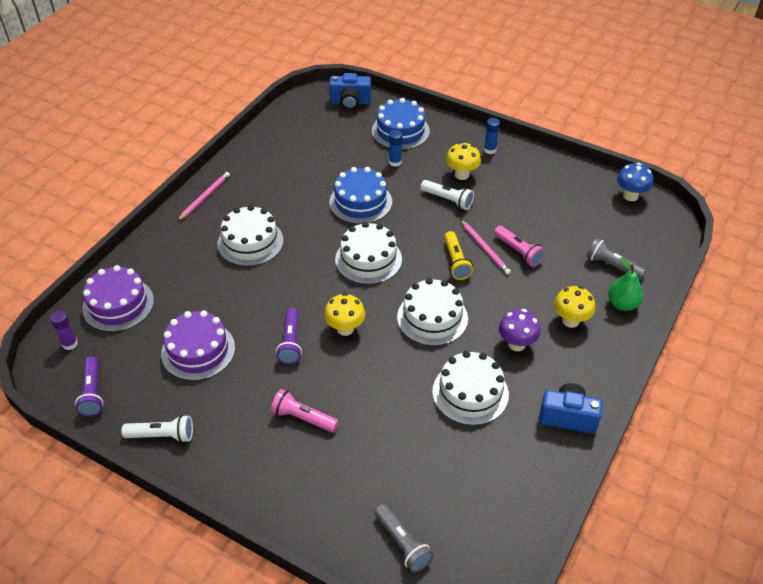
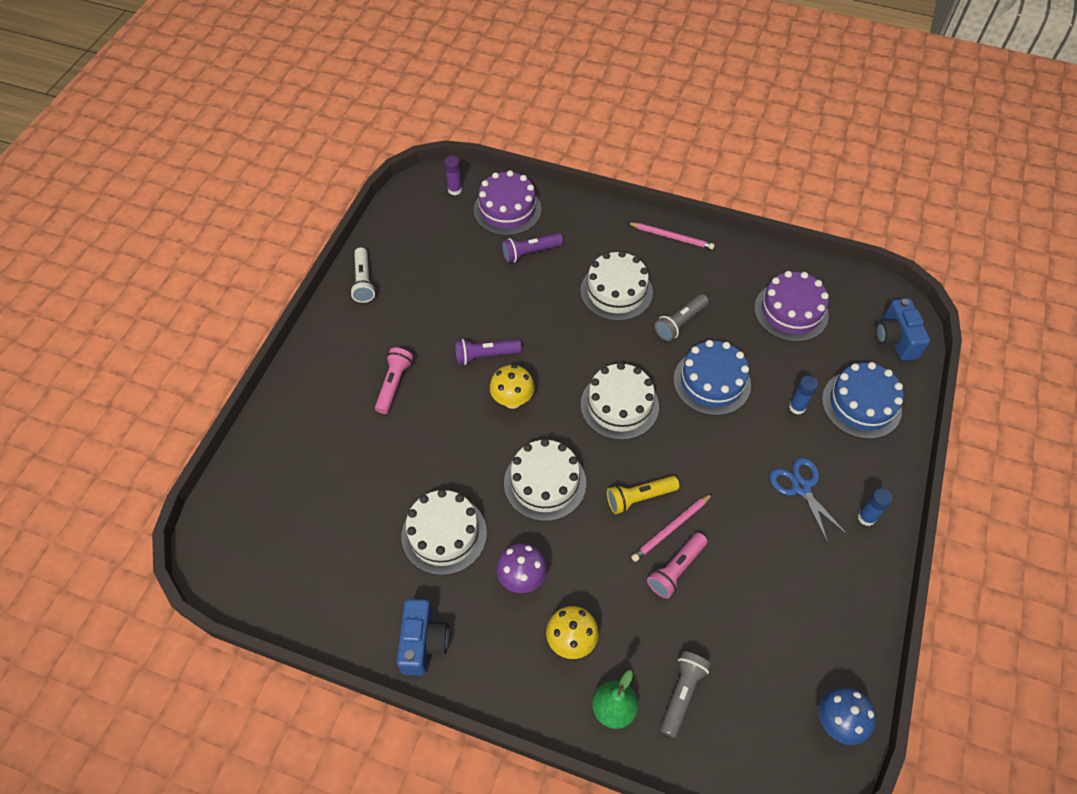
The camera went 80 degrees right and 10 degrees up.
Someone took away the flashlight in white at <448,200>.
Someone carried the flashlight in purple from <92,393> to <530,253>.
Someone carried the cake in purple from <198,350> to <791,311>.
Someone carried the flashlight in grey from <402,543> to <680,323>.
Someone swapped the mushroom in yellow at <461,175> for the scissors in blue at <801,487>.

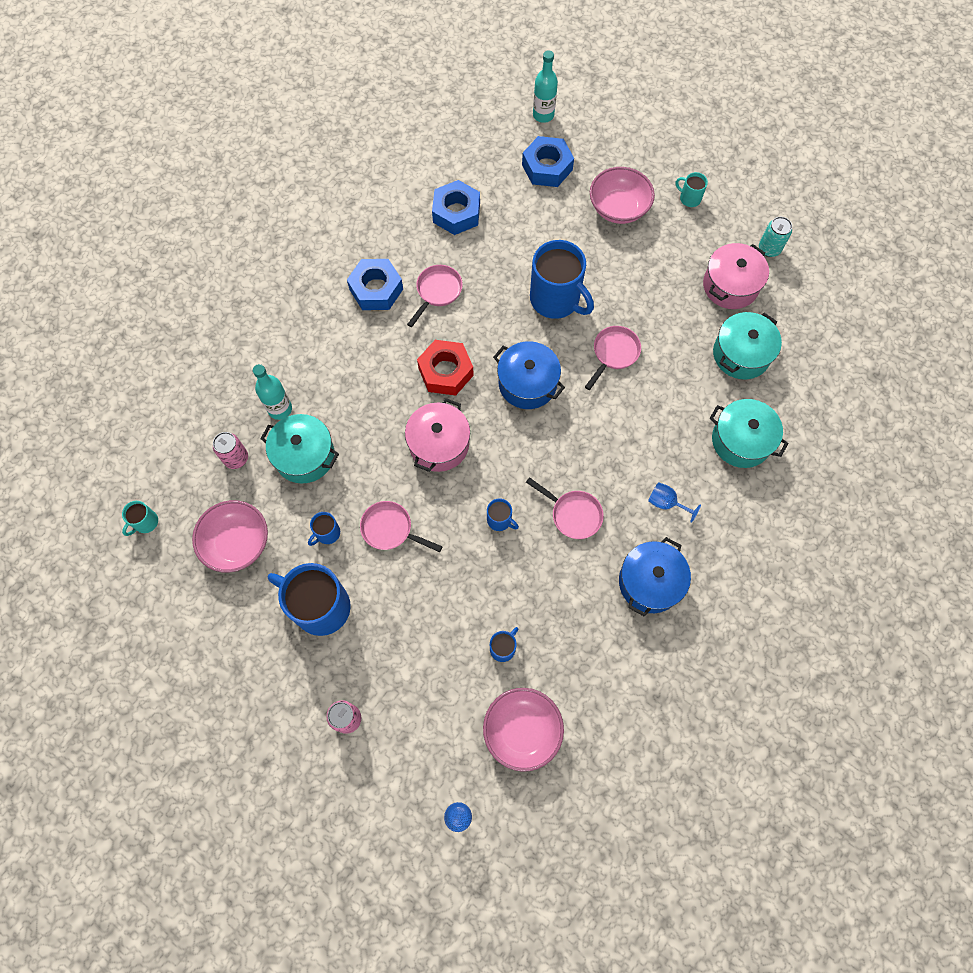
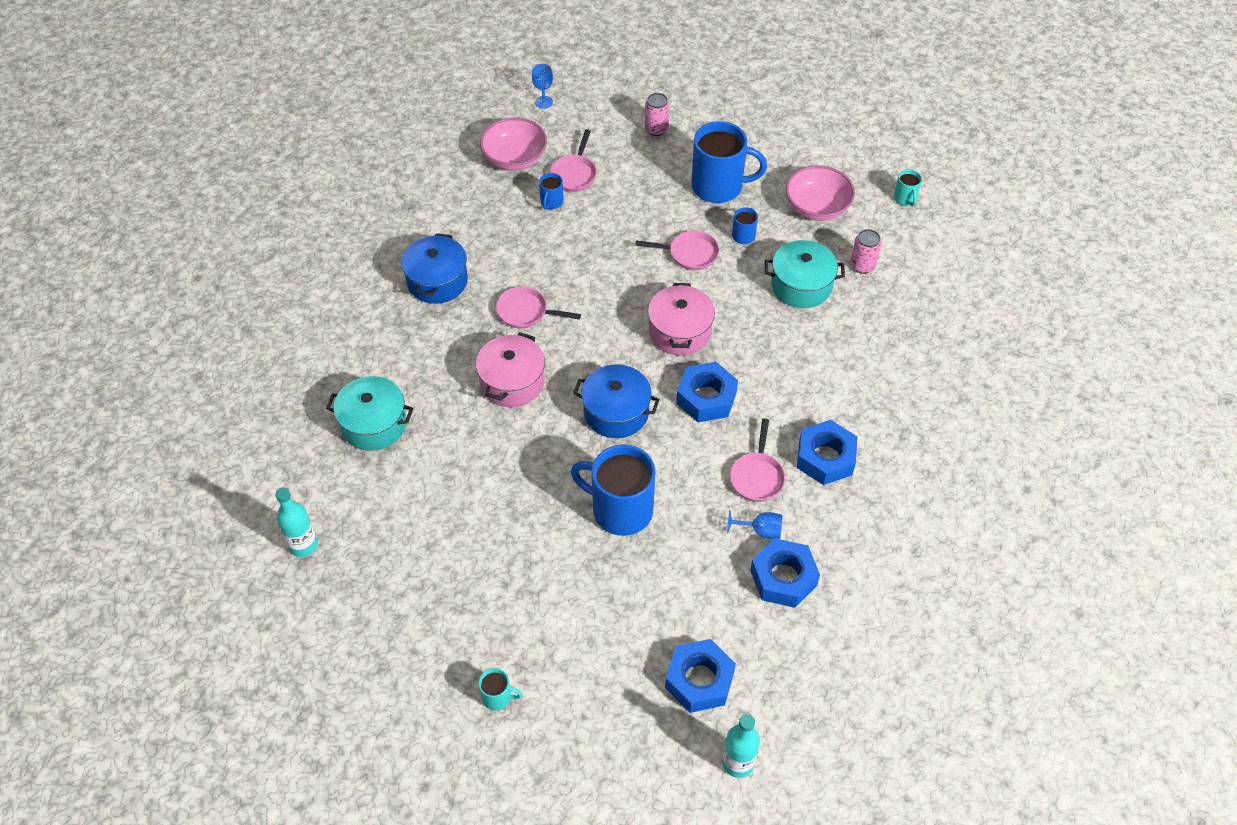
The camera went 160 degrees right and 15 degrees down.
Someone took away the mug in blue at <500,520>.
Someone took away the bowl in pink at <618,208>.
Someone took away the pot in turquoise at <741,354>.
Someone took away the can in turquoise at <769,249>.
Someone carried the bottle in turquoise from <280,409> to <303,545>.
Someone carried the pan in pink from <614,353> to <574,174>.
Someone carried the goblet in blue from <666,503> to <760,531>.
Someone carried the pot in pink from <730,285> to <512,382>.
Someone repainted the nut in red at <445,372>, which became the nut in blue at <706,398>.
Someone rotated the mug in turquoise at <145,522> by 150 degrees clockwise.

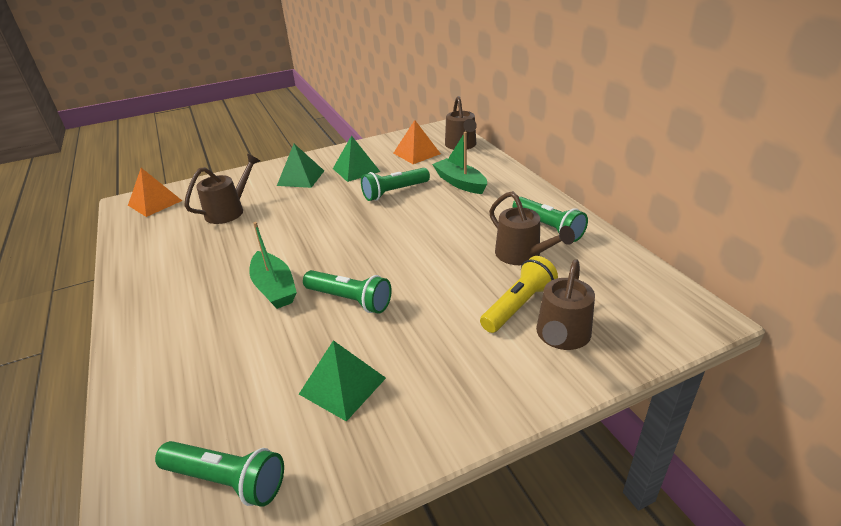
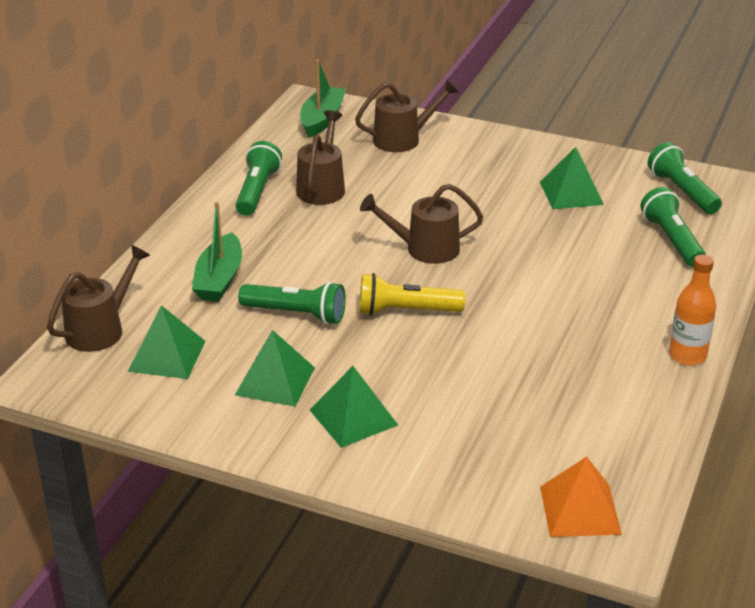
The camera went 135 degrees left and 0 degrees up.
Someone put down the bottle in orange at <687,355>.
Someone carried the watering can in brown from <229,211> to <424,249>.
Someone carried the boat in green from <274,288> to <322,119>.
Someone carried the flashlight in green from <350,300> to <672,240>.
Someone carried the flashlight in yellow from <518,305> to <406,311>.
Someone repainted the pyramid in orange at <416,153>, which became the pyramid in green at <167,356>.

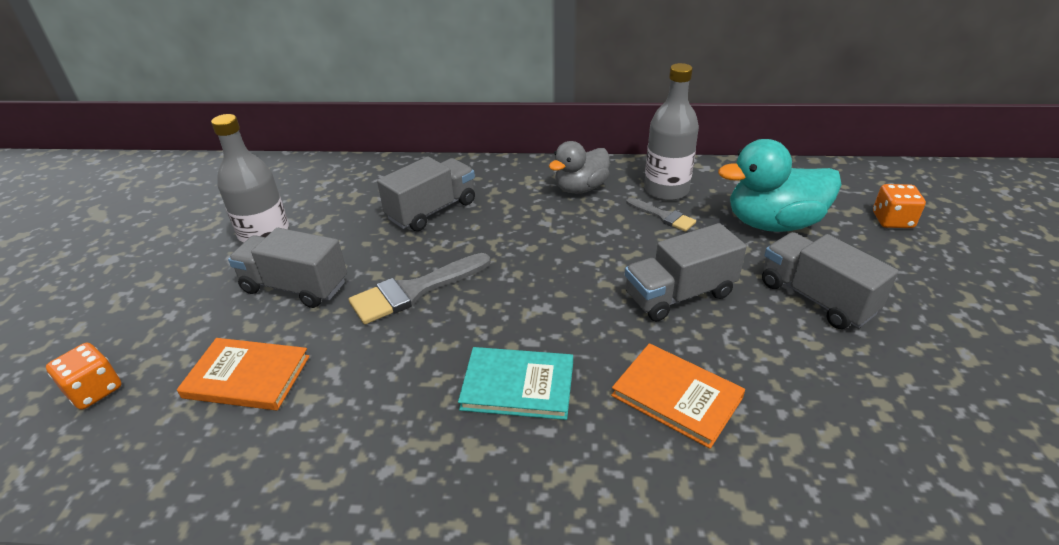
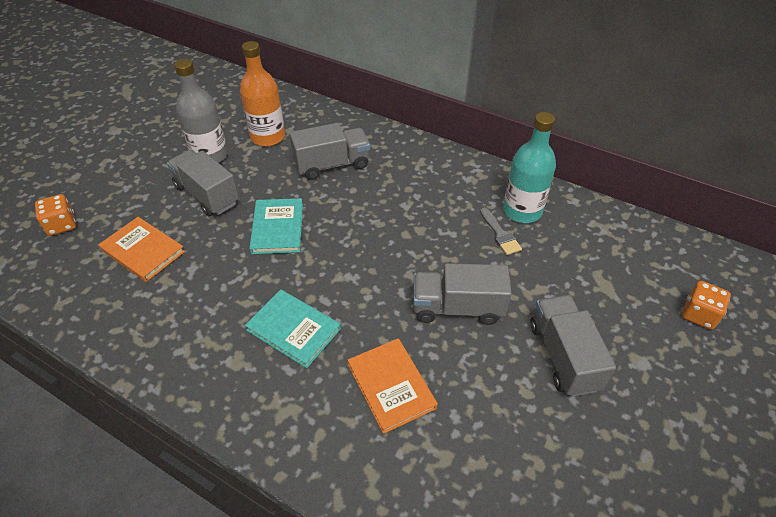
The camera went 25 degrees right and 10 degrees up.
Someone took away the duck in grey at <580,188>.
Someone took away the duck in turquoise at <772,224>.
Someone put down the bottle in orange at <268,137>.
Someone swapped the brush in grey at <414,290> for the book in turquoise at <277,228>.
Someone repainted the bottle in grey at <666,190>, which became the bottle in turquoise at <522,211>.

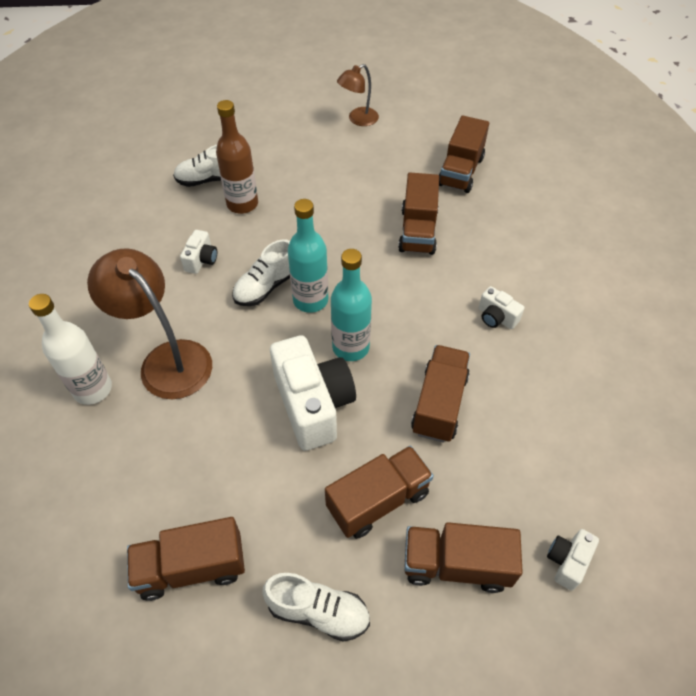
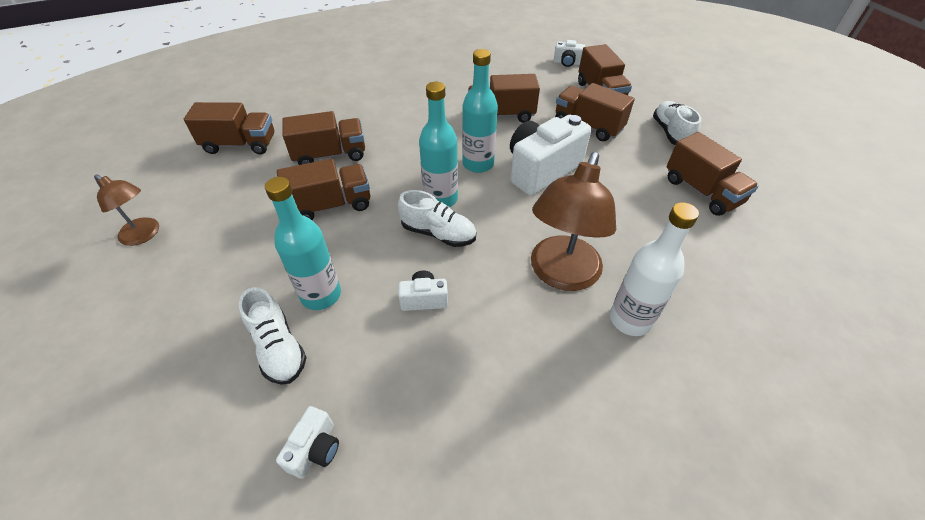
The camera went 110 degrees left and 5 degrees down.
Someone put down the truck in brown at <331,205>.
Someone carried the camera in white from <496,317> to <315,449>.
Someone repainted the bottle in brown at <242,204>, which became the bottle in turquoise at <321,295>.

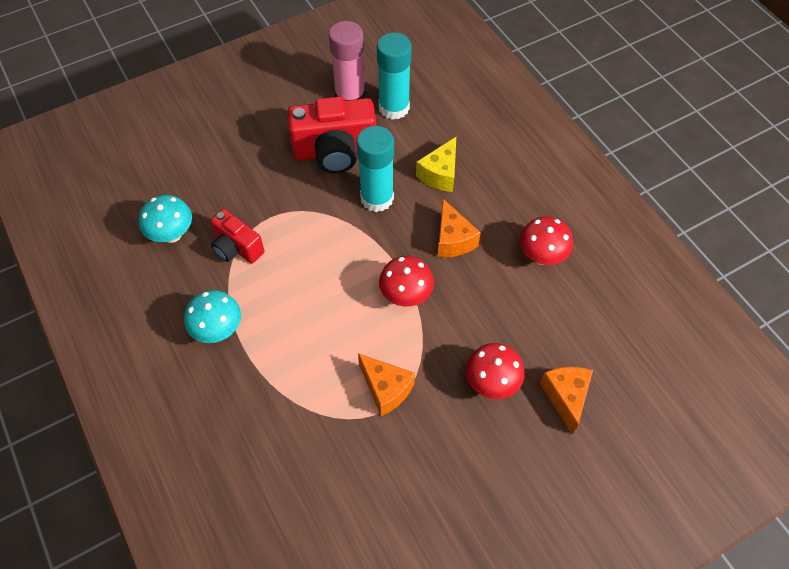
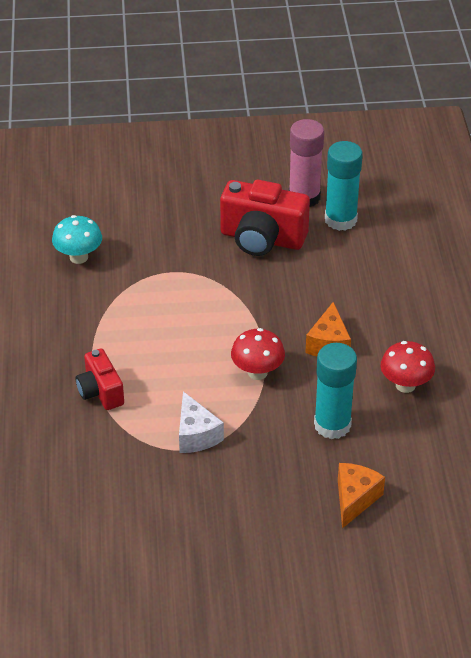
The camera went 25 degrees right and 15 degrees down.
Someone took away the mushroom in turquoise at <218,330>.
Someone took away the cheese in yellow at <440,174>.
Someone took away the mushroom in red at <491,383>.
Someone carried the camera in red from <237,248> to <100,392>.
Someone carried the glue stick in turquoise from <377,198> to <332,425>.
Someone repainted the cheese in orange at <386,389>, which became the cheese in white at <196,435>.

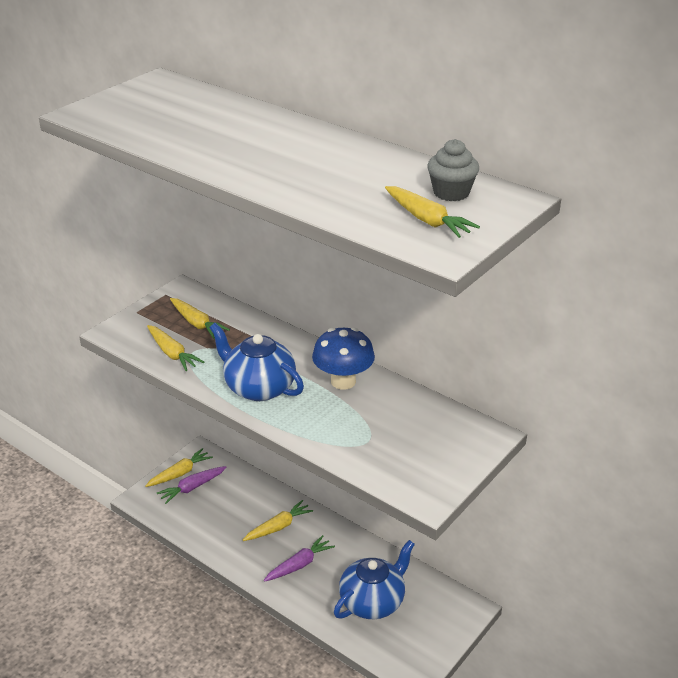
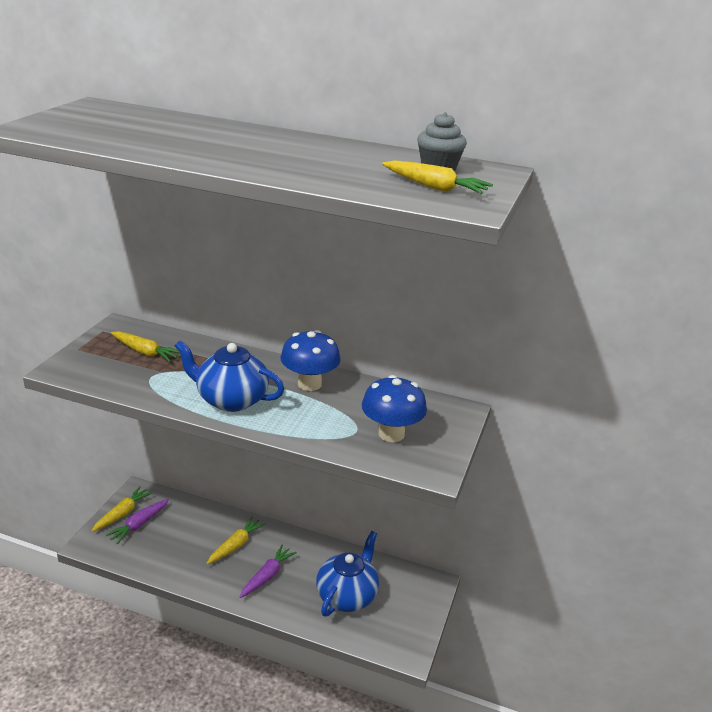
The camera went 20 degrees left and 5 degrees down.
Someone took away the carrot in yellow at <172,353>.
Someone put down the mushroom in blue at <391,434>.

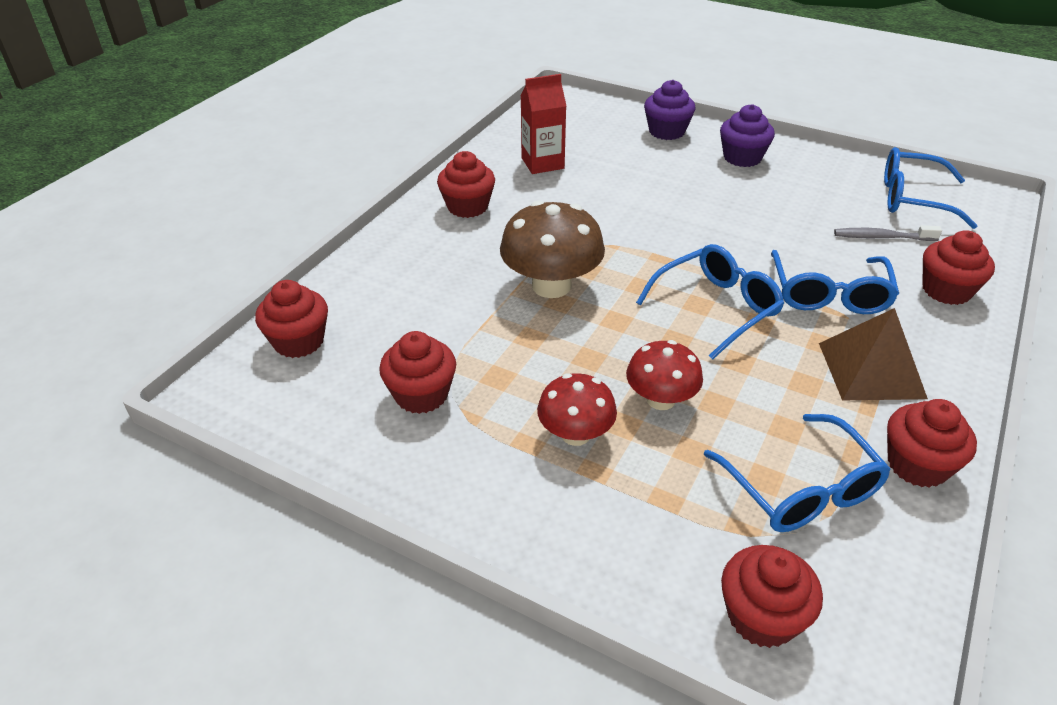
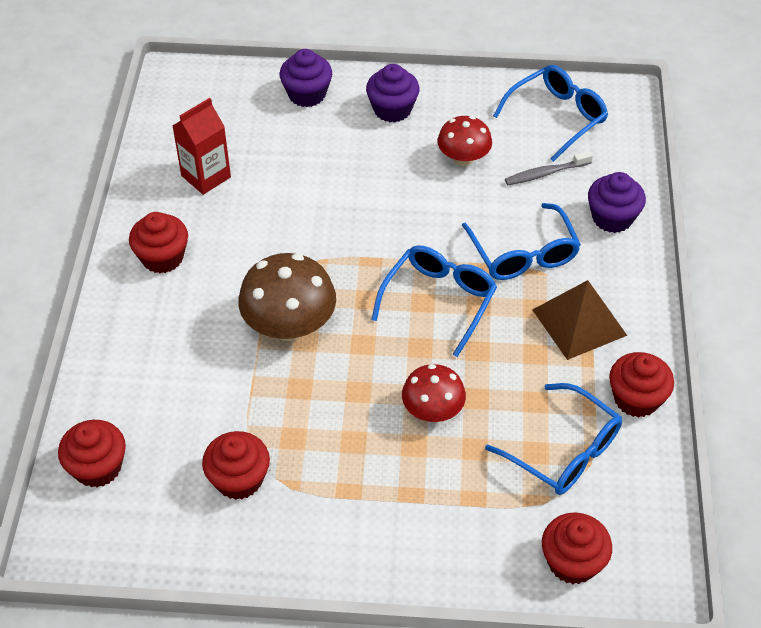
The camera went 25 degrees left and 10 degrees up.
Someone carried the mushroom in red from <575,434> to <463,158>.
Someone repainted the cupcake in red at <946,290>, which became the cupcake in purple at <612,218>.
Someone rotated the glasses in blue at <912,198> by 150 degrees clockwise.

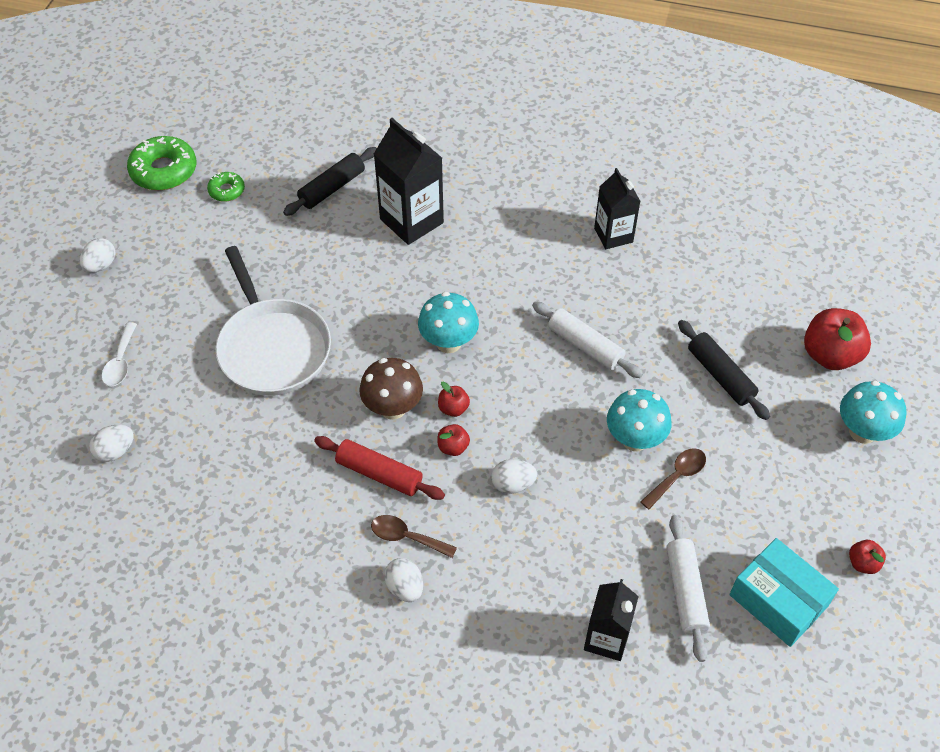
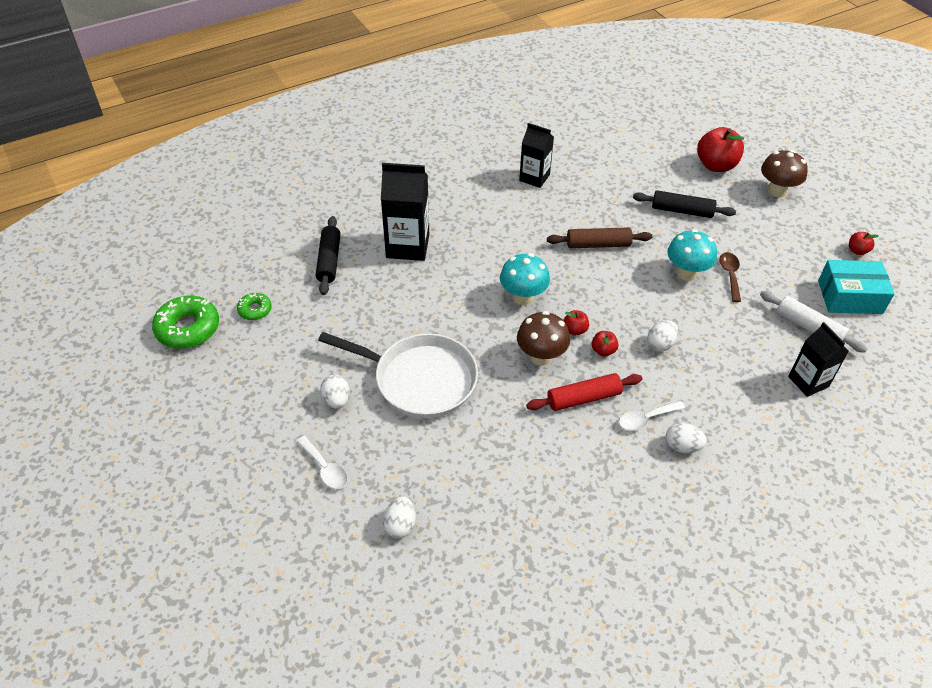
The camera went 45 degrees left and 5 degrees down.
Someone carried the egg in white from <101,265> to <336,400>.
Someone repainted the spoon in brown at <406,537>, which became the spoon in white at <645,419>.
Someone repainted the rolling pin in white at <585,346>, which became the rolling pin in brown at <598,244>.
Someone repainted the mushroom in turquoise at <862,432>, which became the mushroom in brown at <776,191>.

